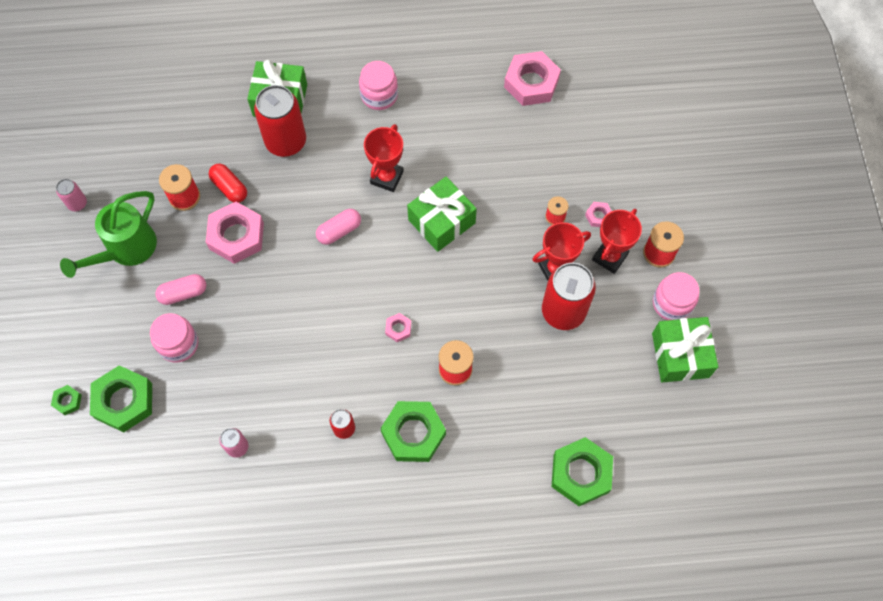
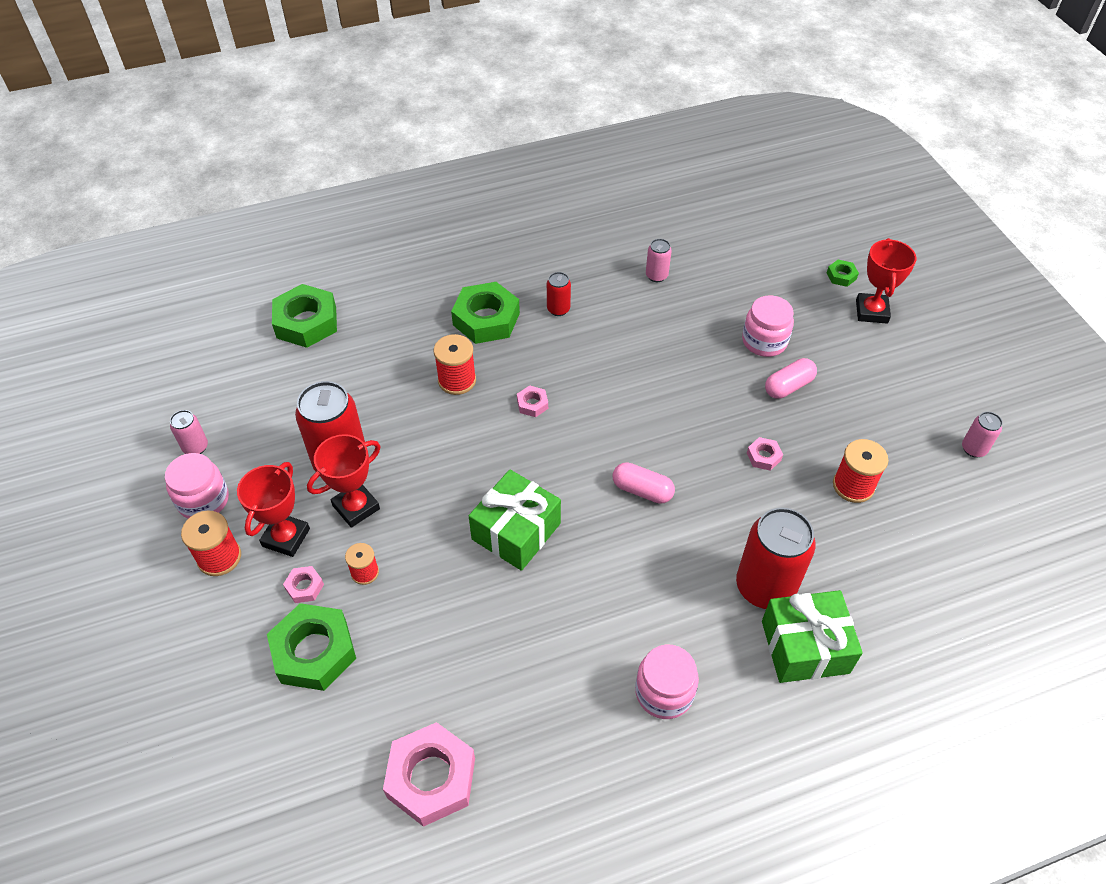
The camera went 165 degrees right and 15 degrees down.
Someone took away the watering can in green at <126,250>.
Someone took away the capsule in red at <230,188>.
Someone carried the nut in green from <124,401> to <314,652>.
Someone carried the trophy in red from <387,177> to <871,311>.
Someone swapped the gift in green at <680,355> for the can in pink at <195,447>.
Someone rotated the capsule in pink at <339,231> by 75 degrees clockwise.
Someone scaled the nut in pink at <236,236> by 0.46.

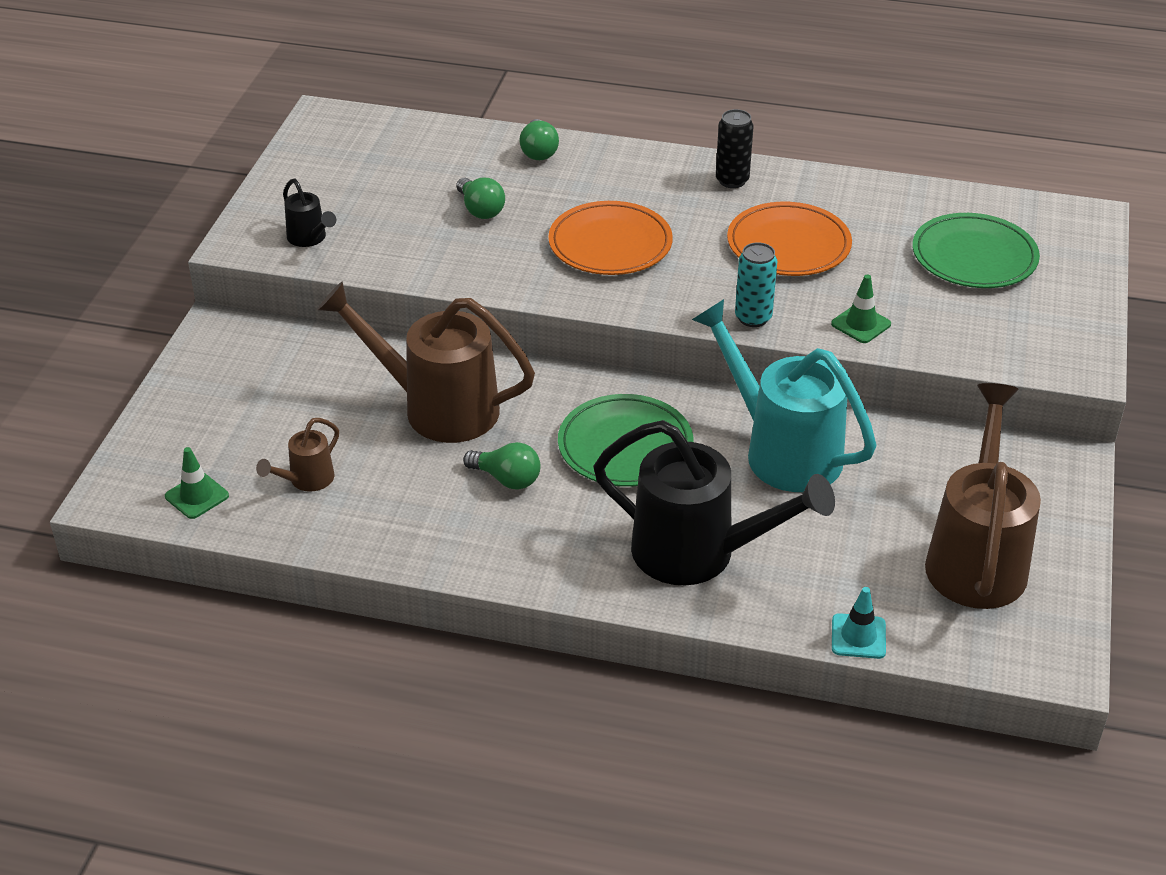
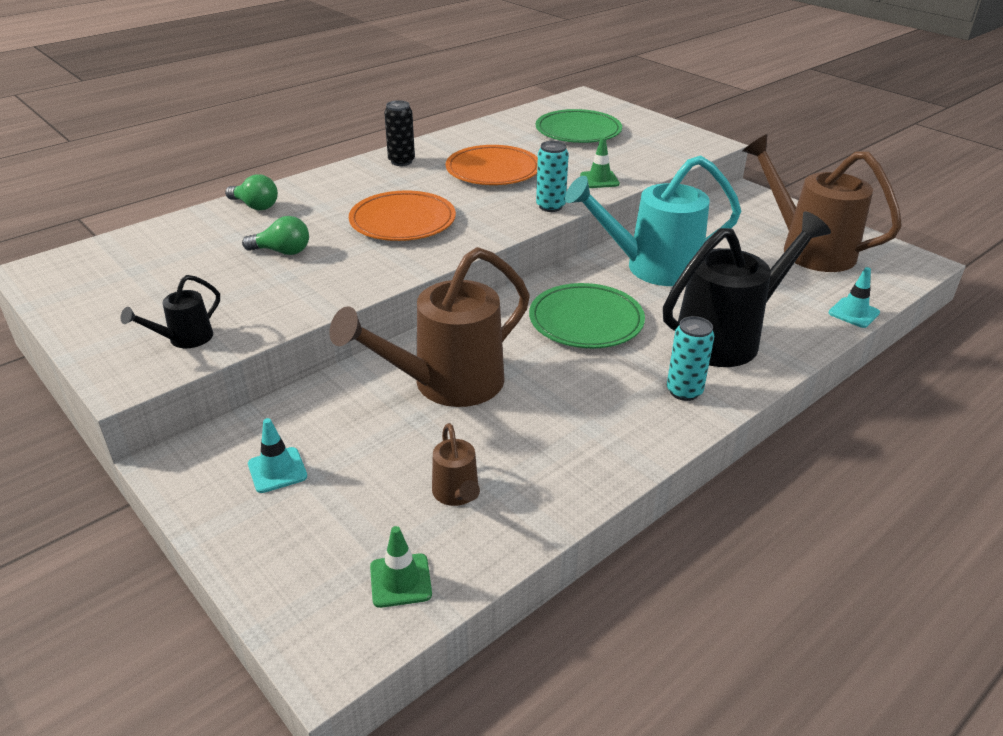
The camera went 55 degrees left and 5 degrees down.
Someone took away the light bulb in green at <507,479>.
Someone put down the traffic cone in turquoise at <277,470>.
Someone put down the can in turquoise at <684,391>.
Someone rotated the watering can in black at <309,238> by 135 degrees clockwise.

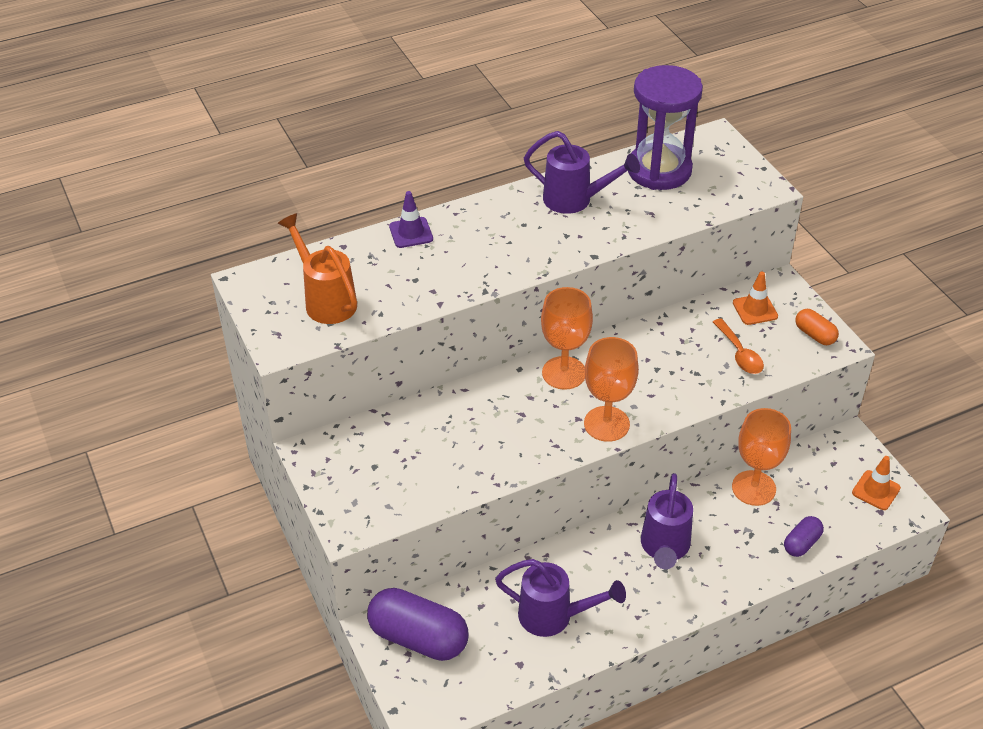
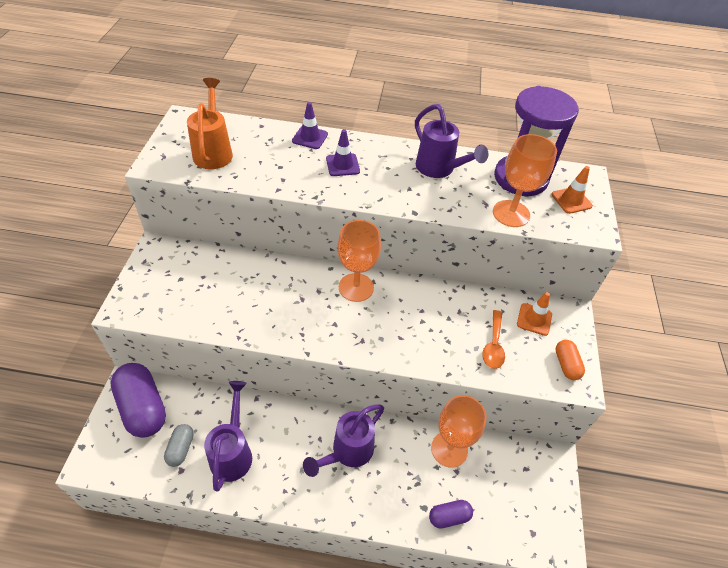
The camera went 30 degrees right and 5 degrees up.
Someone put down the capsule in grey at <181,449>.
Someone put down the traffic cone in purple at <342,165>.
Someone carried the goblet in orange from <606,424> to <511,213>.
Someone carried the traffic cone in orange from <876,490> to <571,200>.
Someone rotated the watering can in purple at <554,616> by 135 degrees counterclockwise.

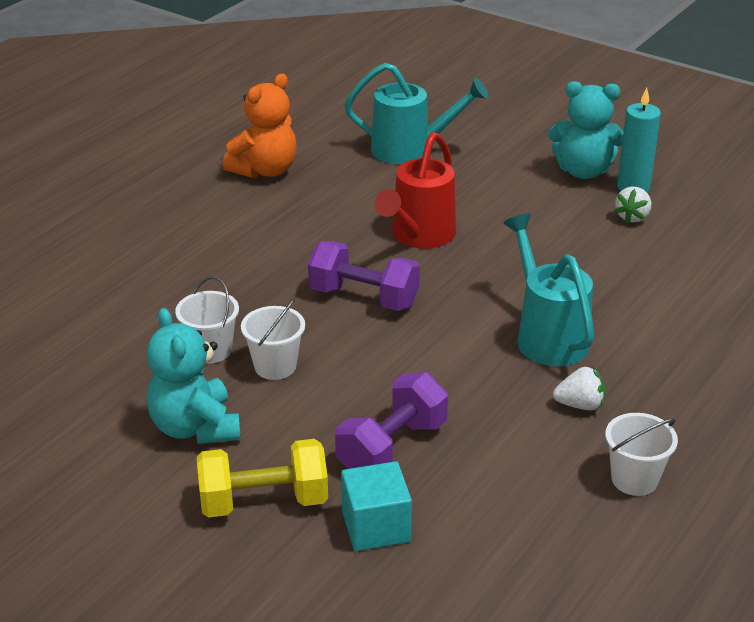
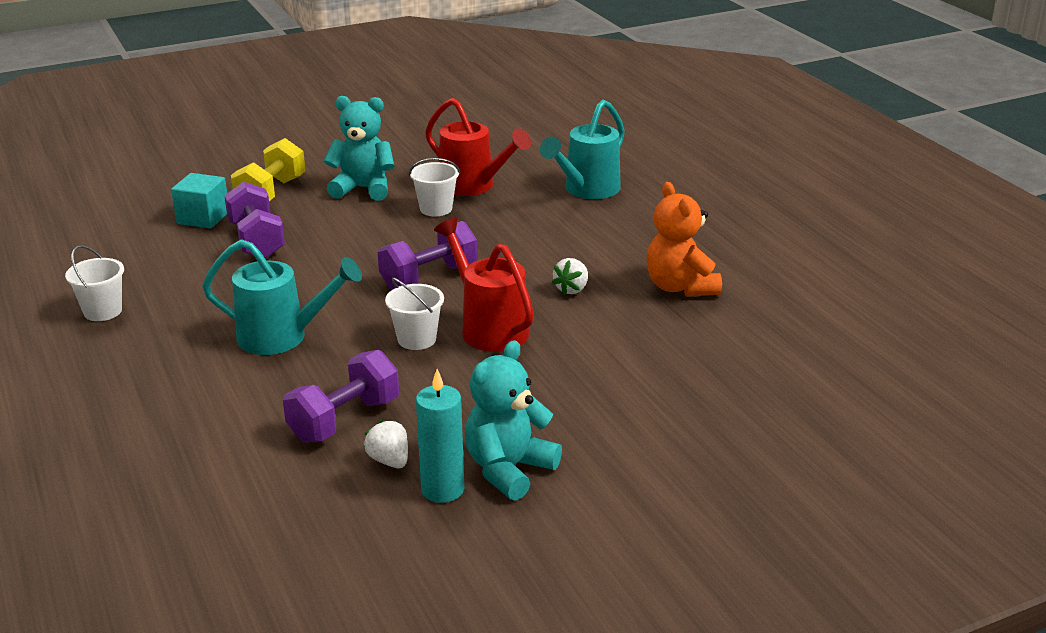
The camera went 120 degrees right and 5 degrees down.
Someone put down the dumbbell in purple at <344,420>.
Someone put down the watering can in red at <473,186>.
Someone carried the bucket in white from <275,366> to <417,339>.
Someone carried the watering can in turquoise from <410,150> to <587,190>.
Someone carried the strawberry in white from <580,405> to <572,289>.

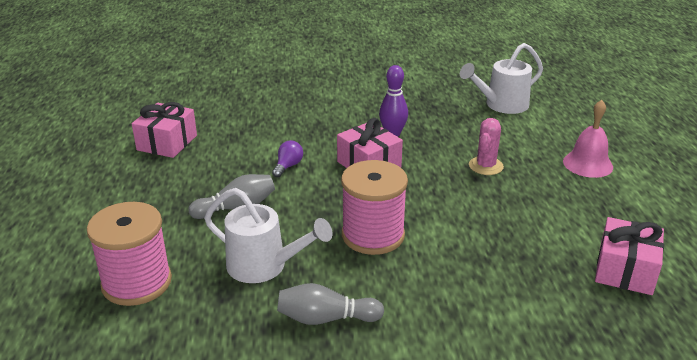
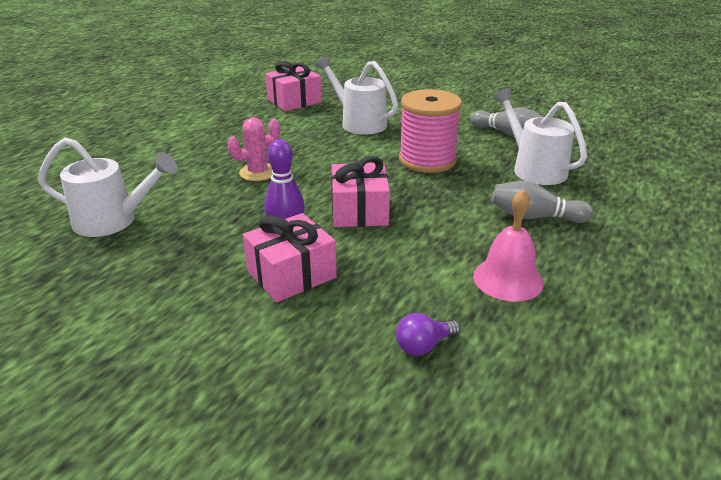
The camera went 145 degrees left and 0 degrees up.
Someone took away the spool in pink at <137,282>.
Someone put down the watering can in white at <358,123>.
Someone carried the gift in pink from <167,143> to <291,274>.
Someone carried the light bulb in purple from <288,166> to <423,346>.
Someone carried the bell in pink from <587,164> to <508,279>.

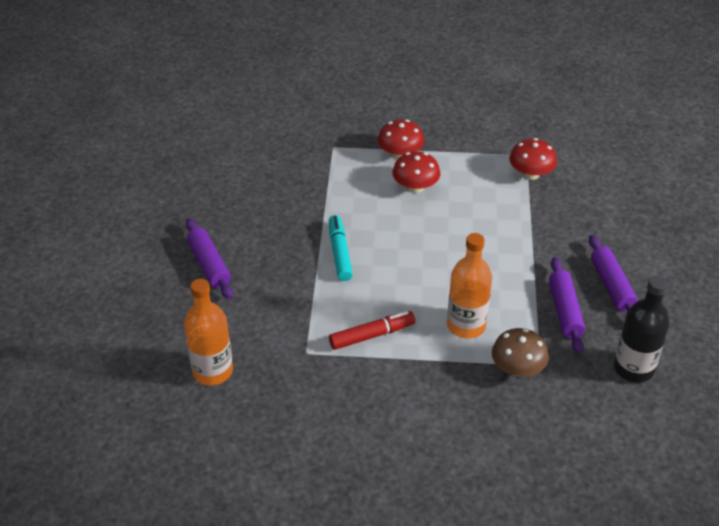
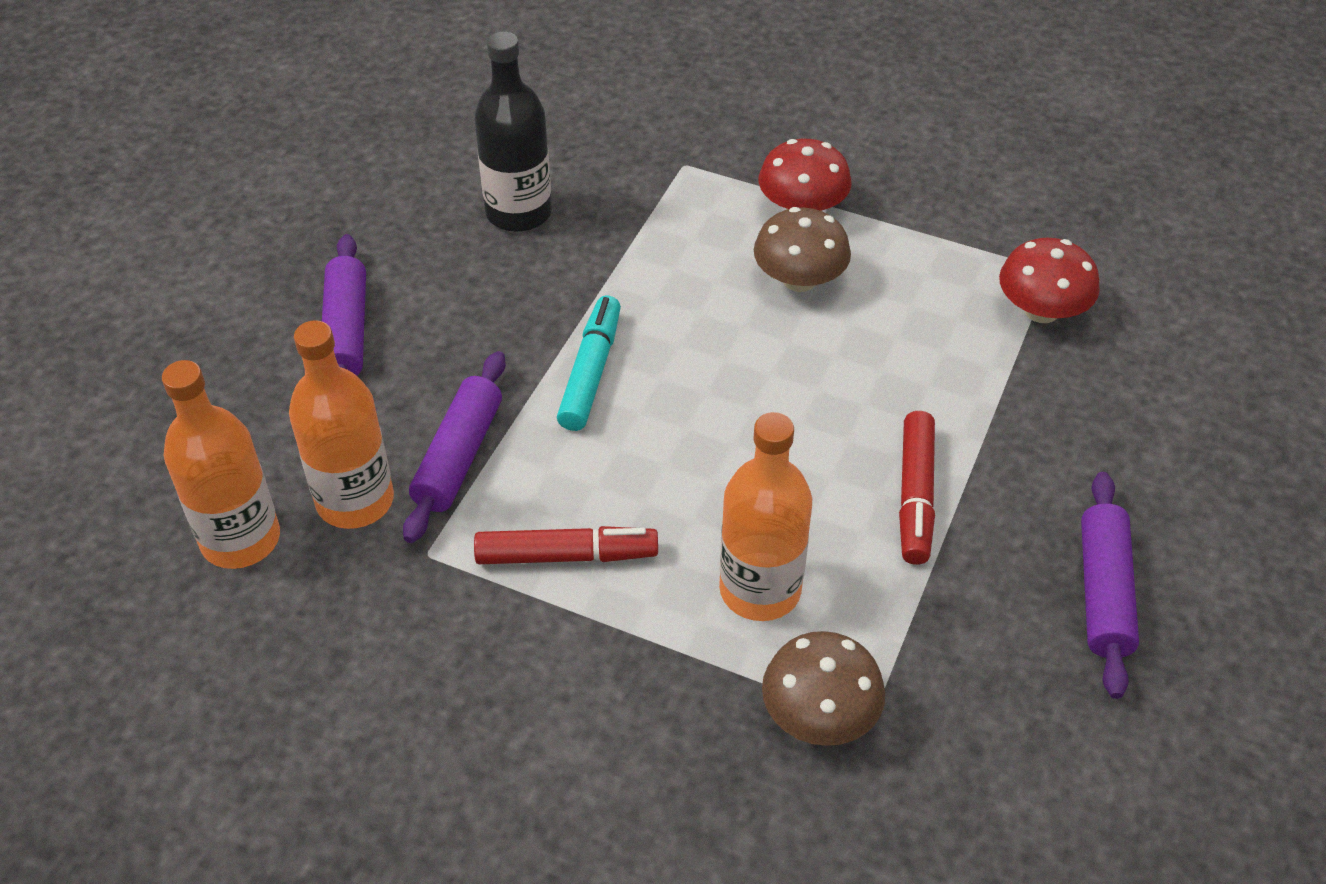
The camera went 20 degrees right and 5 degrees up.
Someone put down the bottle in orange at <355,500>.
Someone put down the marker in red at <915,496>.
Someone carried the rolling pin in purple from <565,311> to <458,456>.
Someone carried the bottle in black from <633,368> to <519,212>.
Someone repainted the mushroom in red at <415,187>, which became the mushroom in brown at <799,279>.

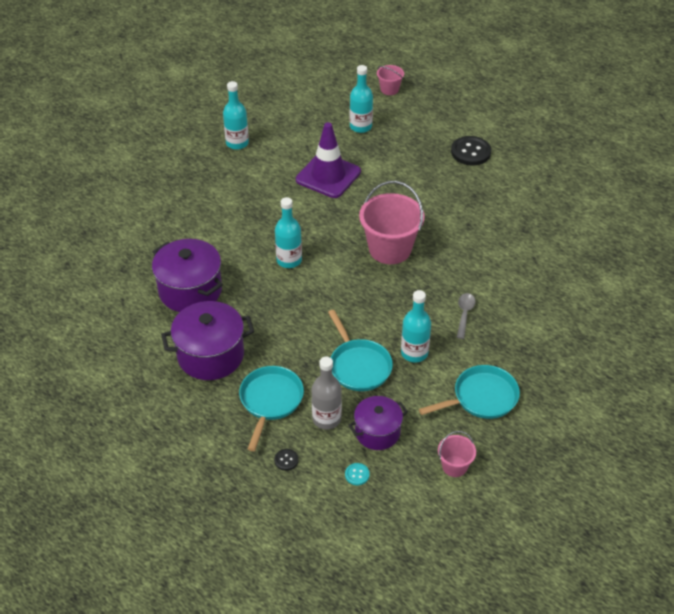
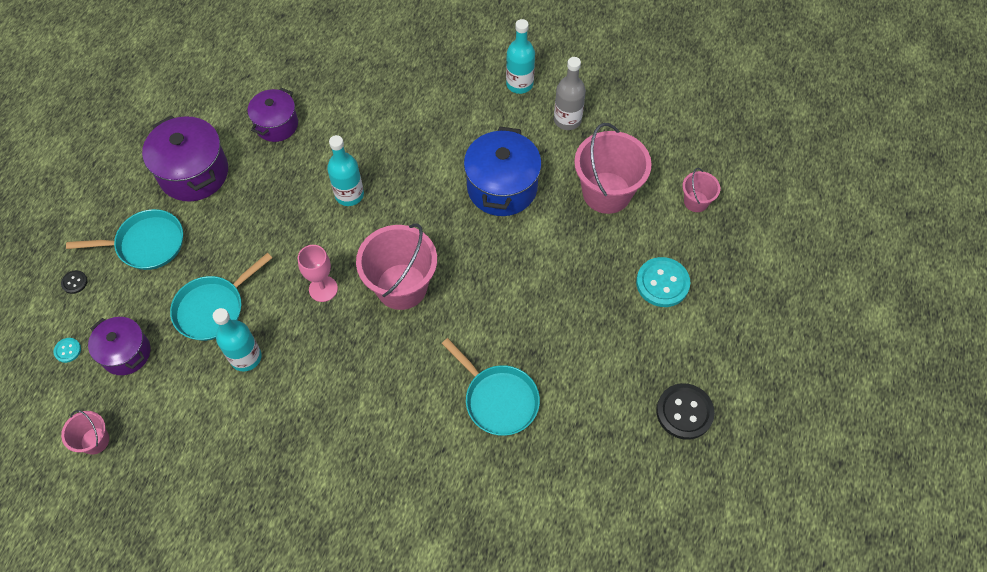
The camera went 70 degrees right and 15 degrees up.
Someone took away the spoon in grey at <464,314>.
Someone put down the goblet in pink at <323,289>.
Someone put down the button in turquoise at <662,283>.
Someone carried the bottle in grey from <326,419> to <567,120>.
Someone carried the pan in turquoise from <481,397> to <498,399>.
Someone carried the button in black from <470,152> to <684,412>.
Someone swapped the traffic cone in purple at <328,176> for the pot in blue at <502,187>.
Someone swapped the bottle in turquoise at <360,127> for the bucket in pink at <606,192>.
Someone scaled the pot in purple at <190,290> by 0.64.

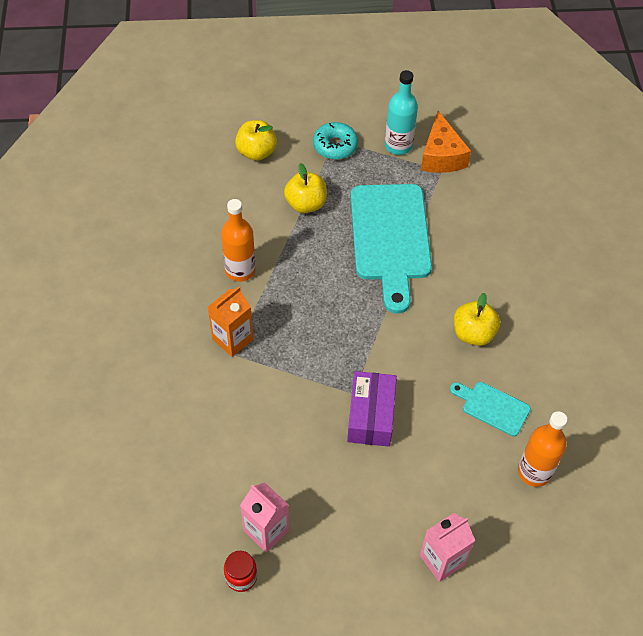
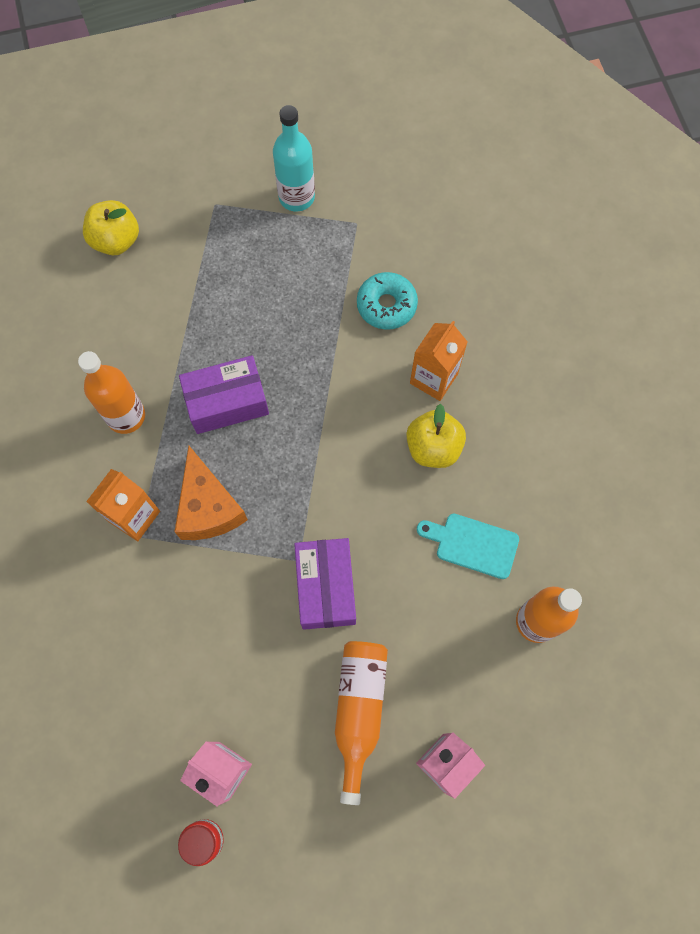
The camera went 10 degrees left and 15 degrees up.
Someone took away the apple in yellow at <306,204>.
Someone took away the cutting board in turquoise at <390,238>.
Someone put down the box in purple at <227,402>.
Someone put down the bottle in orange at <359,710>.
Someone put down the carton in orange at <434,378>.
Someone carried the donut in turquoise from <335,146> to <386,305>.
Someone carried the cheese in orange from <441,156> to <208,507>.

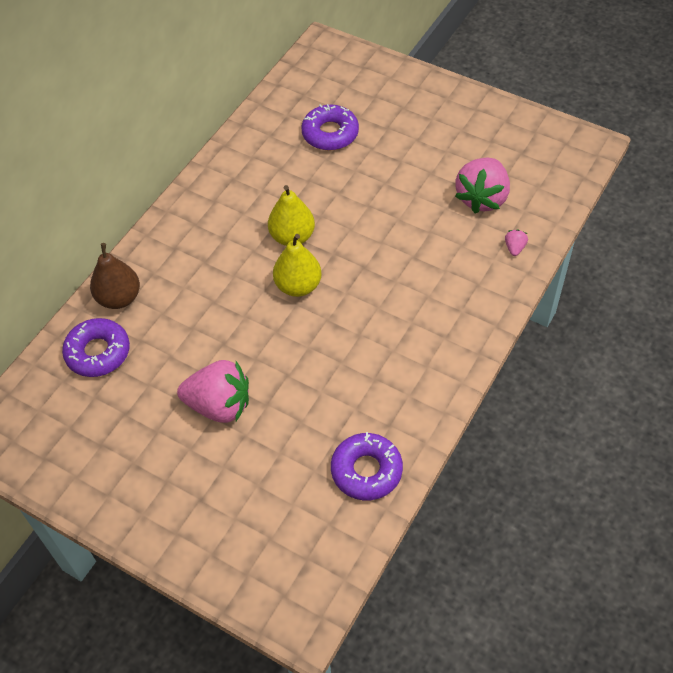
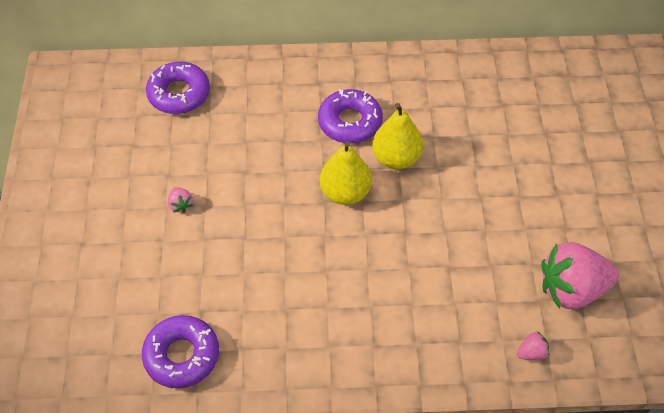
The camera went 55 degrees right and 0 degrees up.
Someone took away the pear in brown at <119,298>.
Someone carried the donut in purple from <330,133> to <350,122>.
Someone scaled the strawberry in pink at <219,405> by 0.41.

